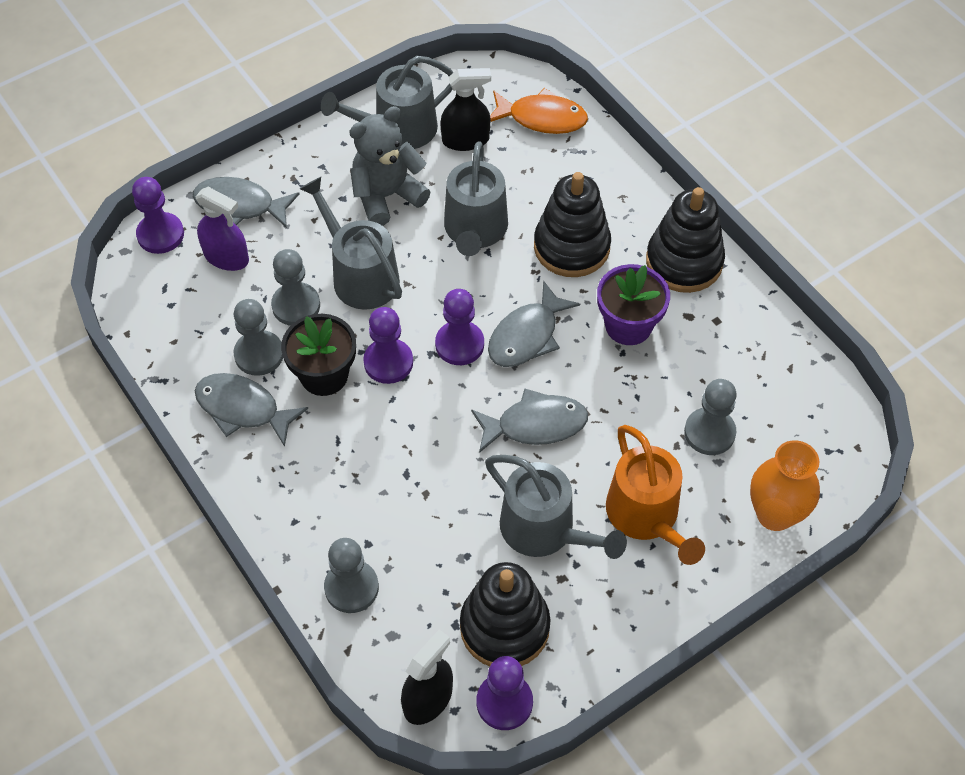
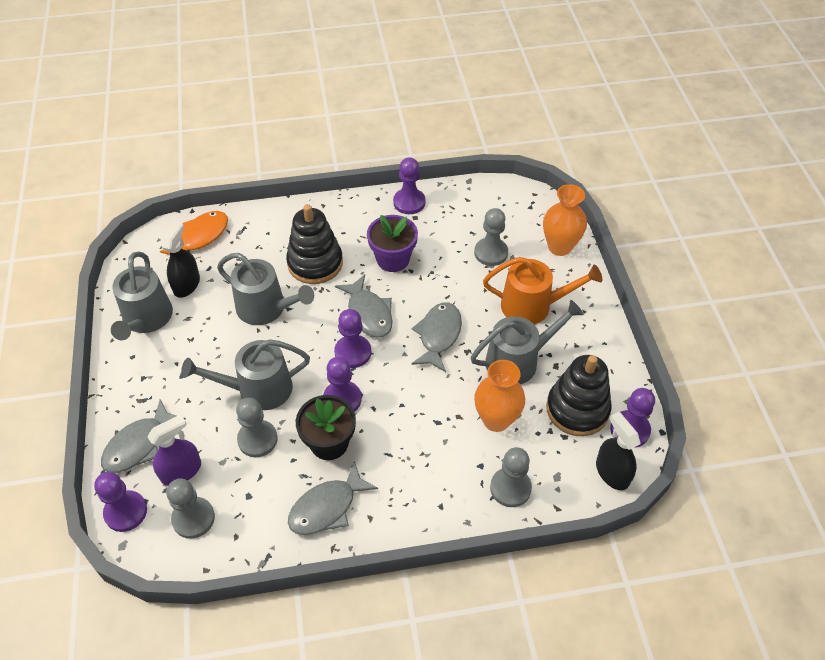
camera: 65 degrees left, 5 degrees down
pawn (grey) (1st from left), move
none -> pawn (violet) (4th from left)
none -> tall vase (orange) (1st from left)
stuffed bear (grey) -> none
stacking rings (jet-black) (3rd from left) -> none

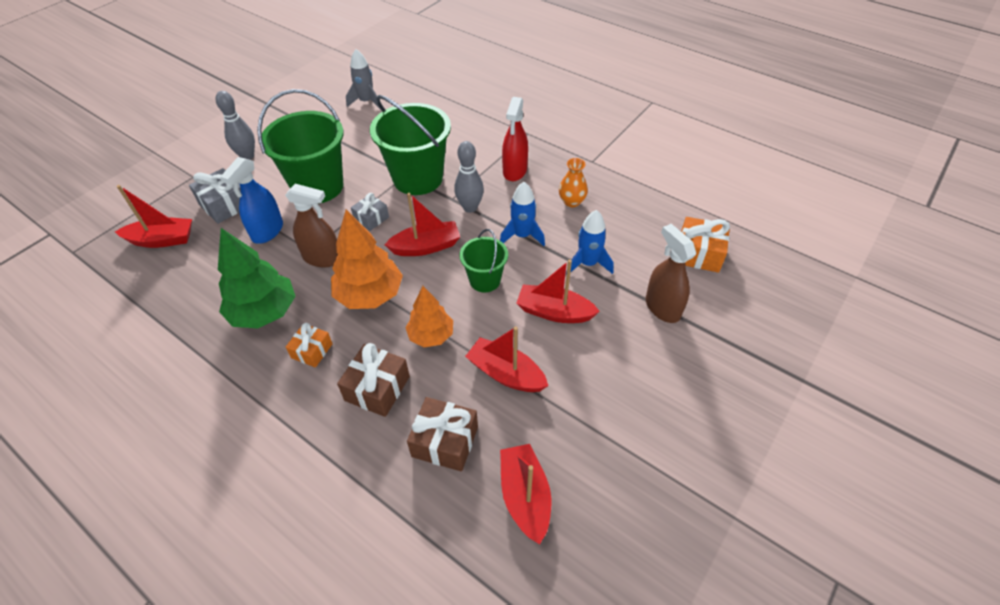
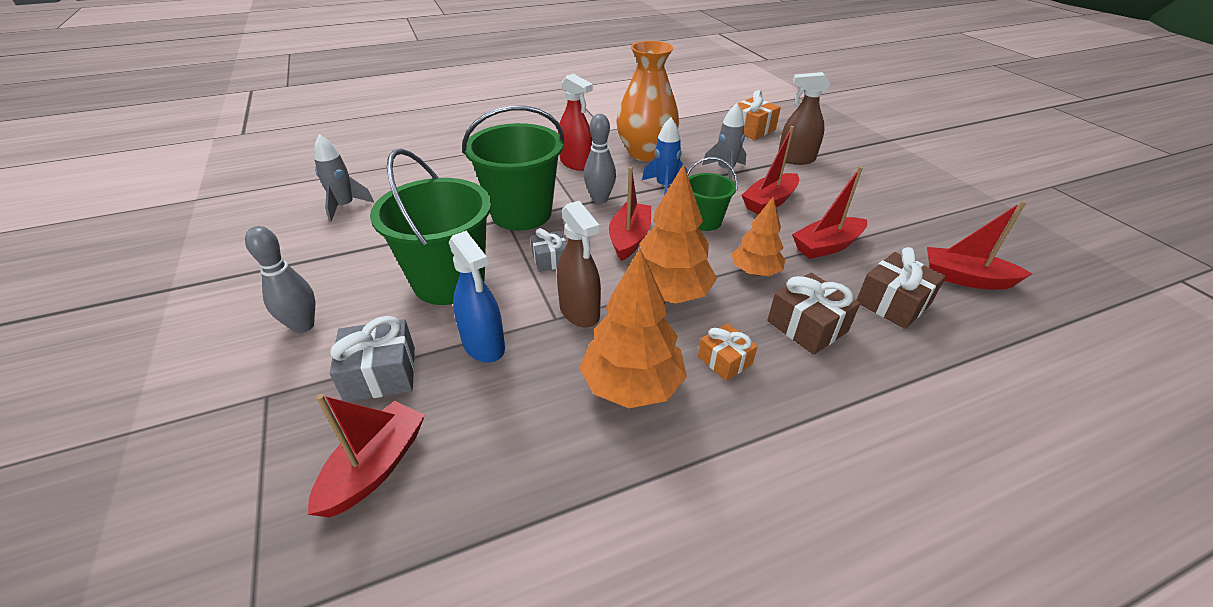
camera: 60 degrees left, 10 degrees down
sprayer (russet) (1st from left), 105 degrees clockwise
toy tree (leaf-green) -> toy tree (orange) (1st from left)
tall vase (orange), x2.16
rocket (blue) (2nd from left) -> rocket (grey) (2nd from left)

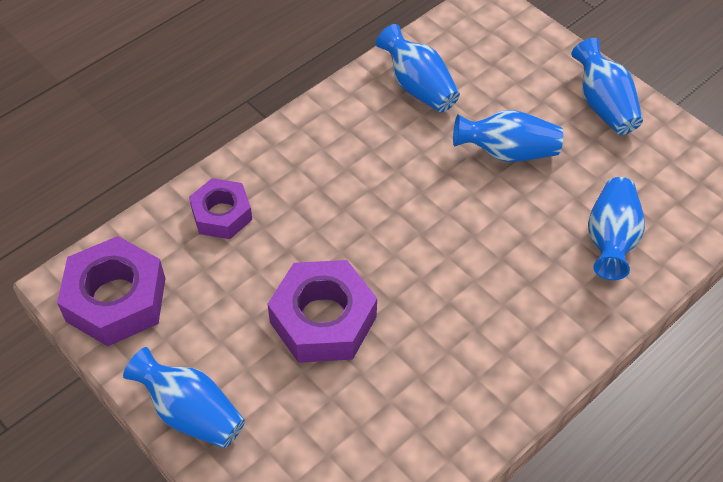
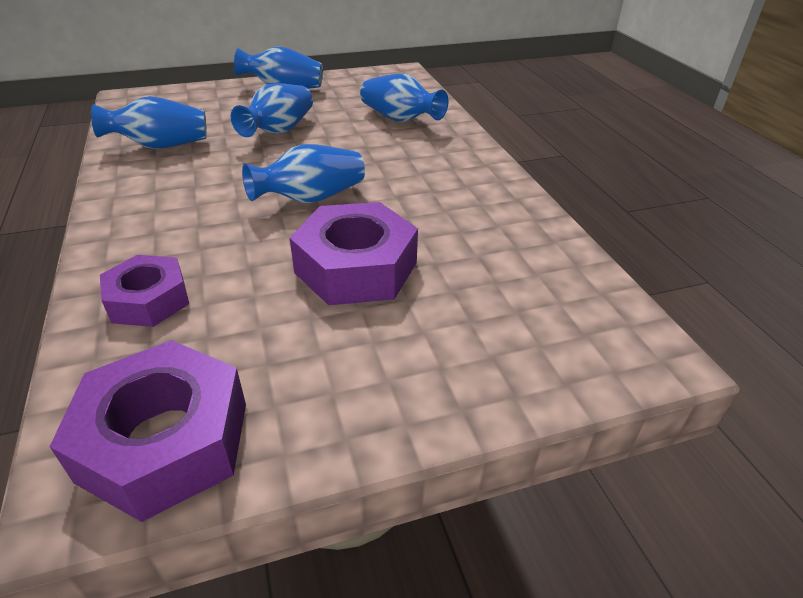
camera: 65 degrees left, 15 degrees down
tall vase (blue) (1st from left in the first image) -> tall vase (blue) (4th from left), move

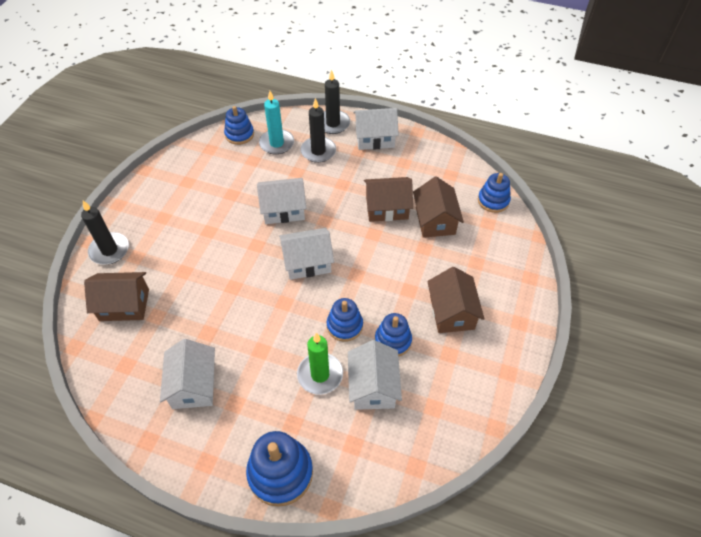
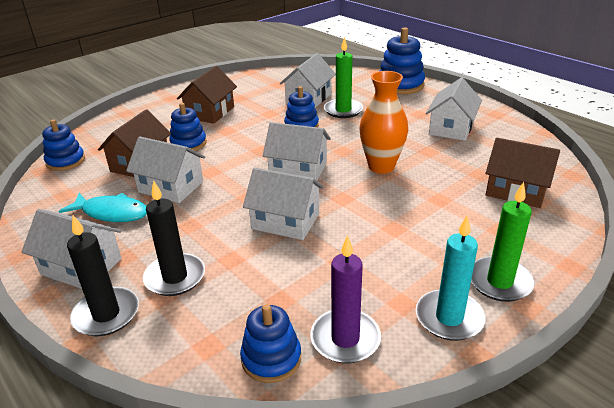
camera: 150 degrees left, 20 degrees down
none -> toy fish (turquoise)
toy house (russet) (2nd from left) -> toy house (pure white) (2nd from left)
stacking rings (blue) (4th from left in the first image) -> stacking rings (blue) (2nd from left), move
none -> pillar candle (violet)
none -> tall vase (orange)
pillar candle (turquoise), move
none -> pillar candle (leaf-green) (2nd from left)
pillar candle (jet-black) (1st from left) -> none

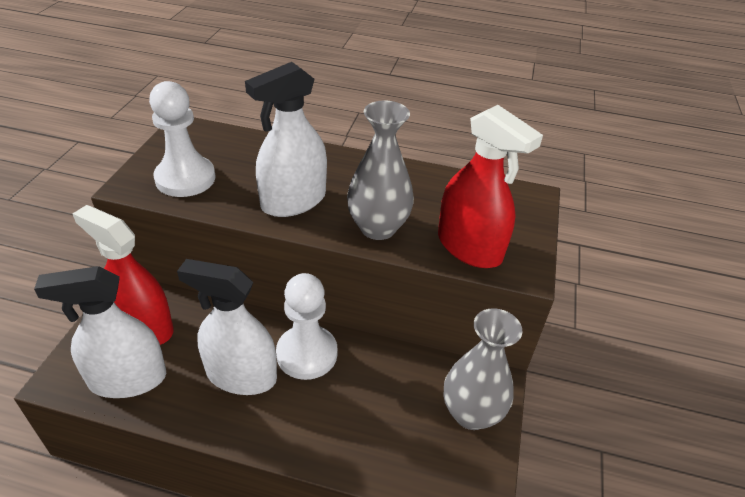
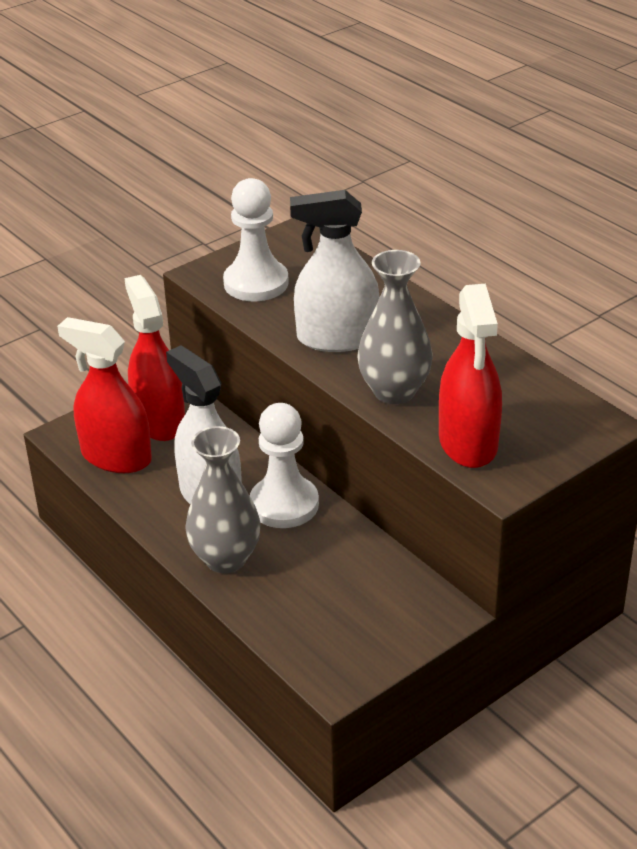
camera: 40 degrees right, 5 degrees down
sprayer (pure white) (1st from left) -> sprayer (scarlet) (1st from left)
tall vase (grey) (2nd from left in the first image) -> tall vase (grey) (1st from left), move

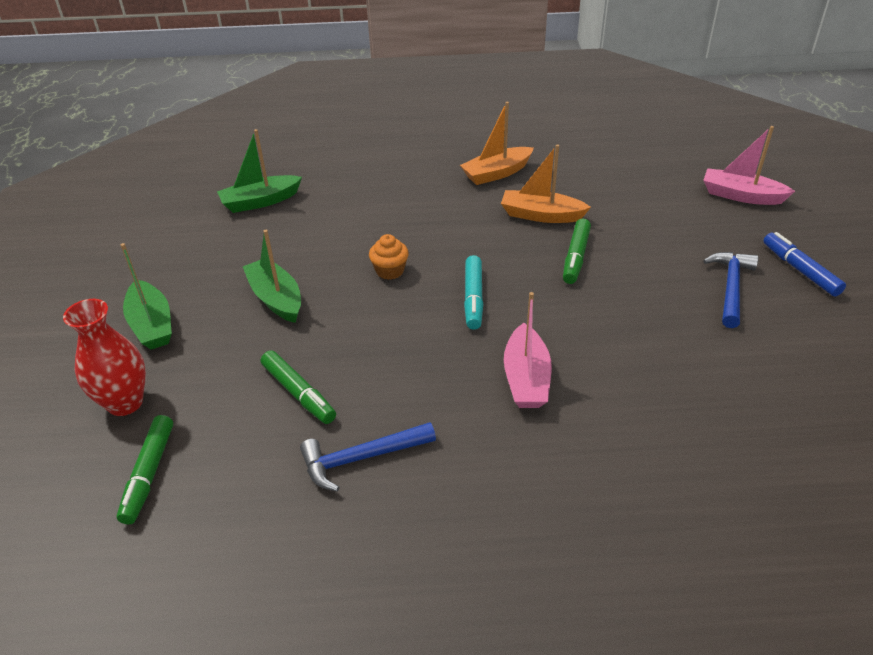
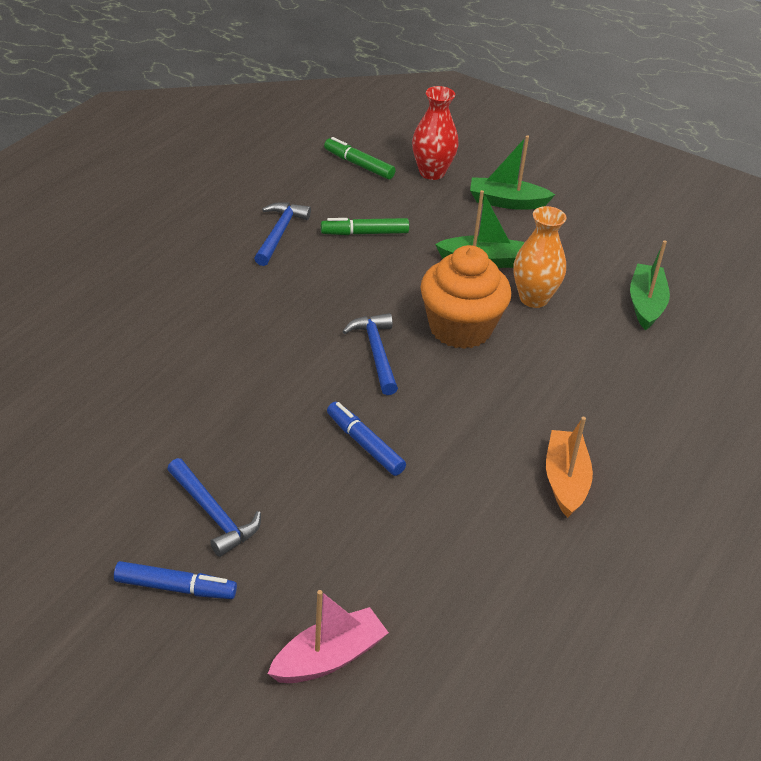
camera: 120 degrees right, 0 degrees up
marker pen (leaf-green) (3rd from left) -> marker pen (blue) (2nd from left)
marker pen (turquoise) -> hammer (blue) (3rd from left)
cupcake (orange), x2.22
none -> tall vase (orange)
sailboat (orange) (2nd from left) -> none
sailboat (rose-pink) (1st from left) -> none

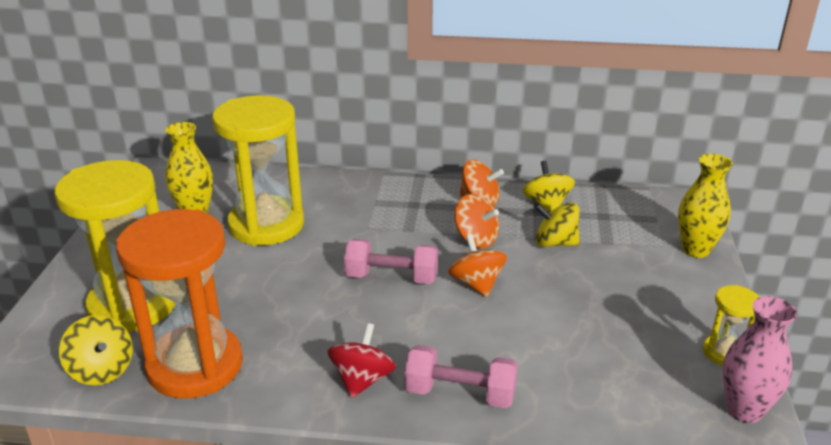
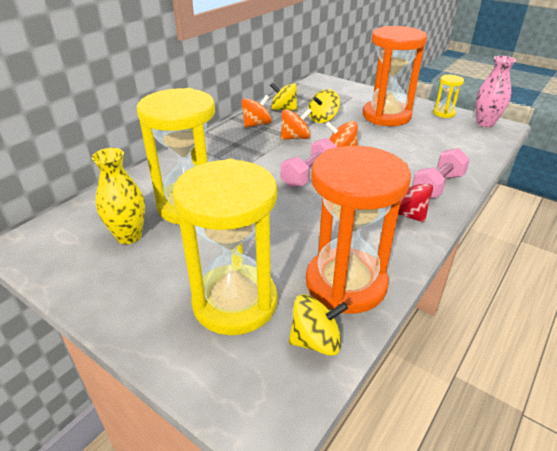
camera: 60 degrees left, 5 degrees up
none -> sand timer (orange) (2nd from left)
tall vase (bright yellow) (2nd from left) -> none

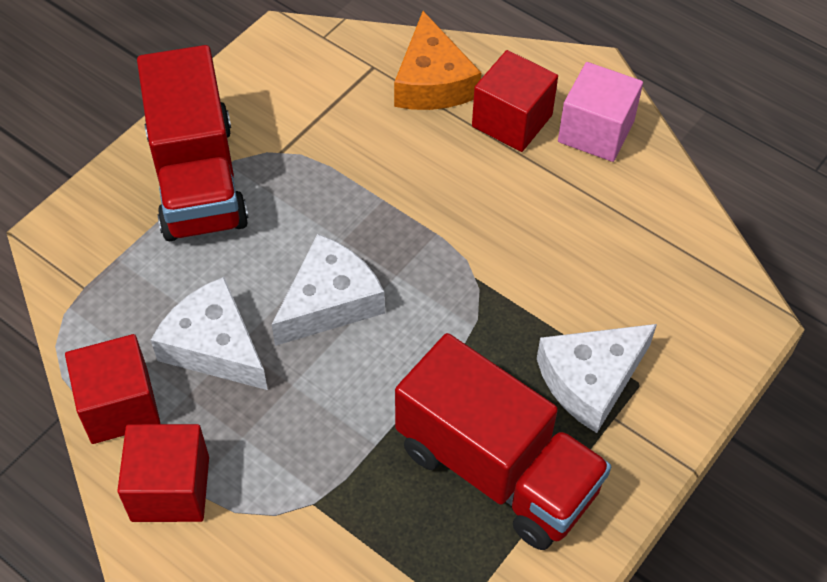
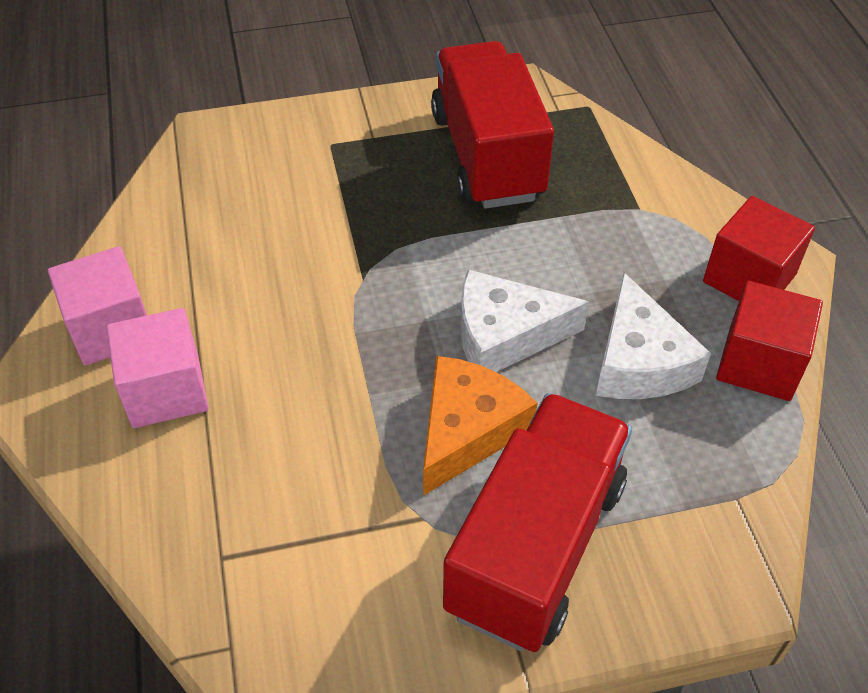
camera: 140 degrees left, 5 degrees down
block (scarlet) (3rd from left) -> block (rose-pink) (2nd from left)
cheese wedge (orange), move
cheese wedge (pure white) (3rd from left) -> none

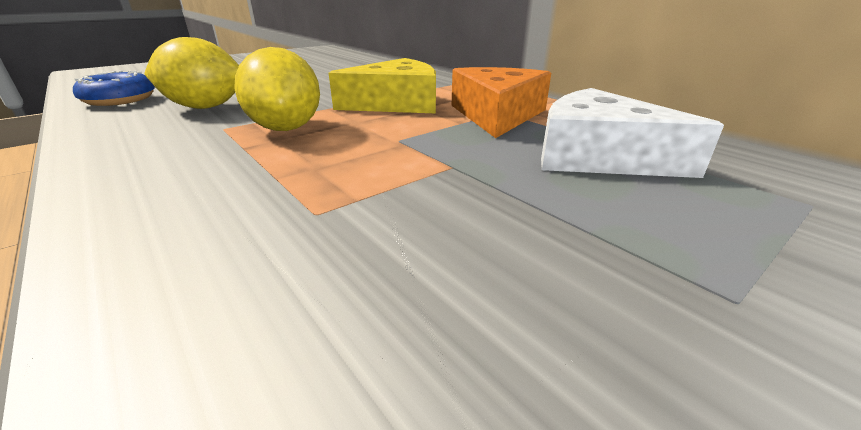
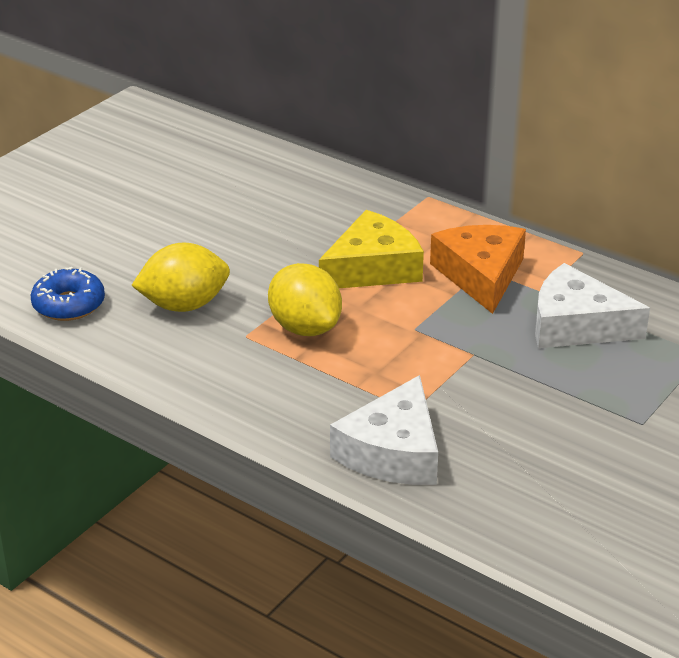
camera: 15 degrees left, 5 degrees up
none -> cheese wedge (pure white) (1st from left)

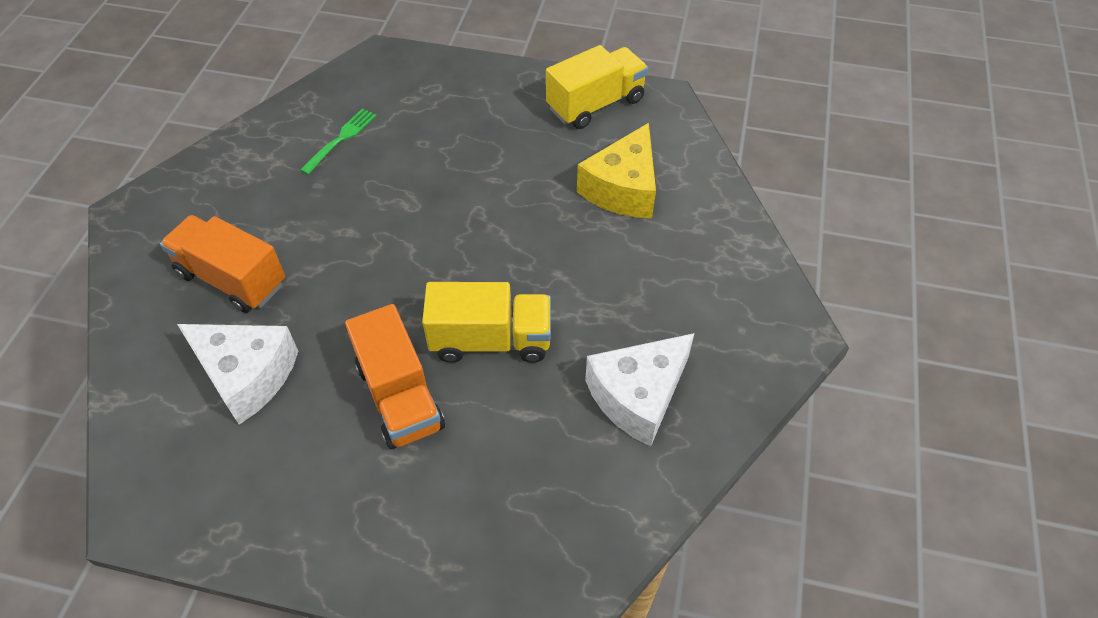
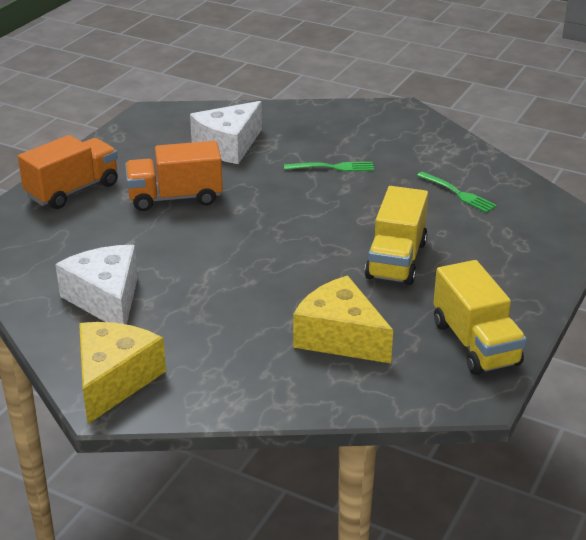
camera: 105 degrees right, 20 degrees down
truck (orange) (1st from left), move
none -> cheese wedge (bright yellow) (1st from left)
none -> table fork (leaf-green) (1st from left)
truck (bright yellow) (1st from left), move

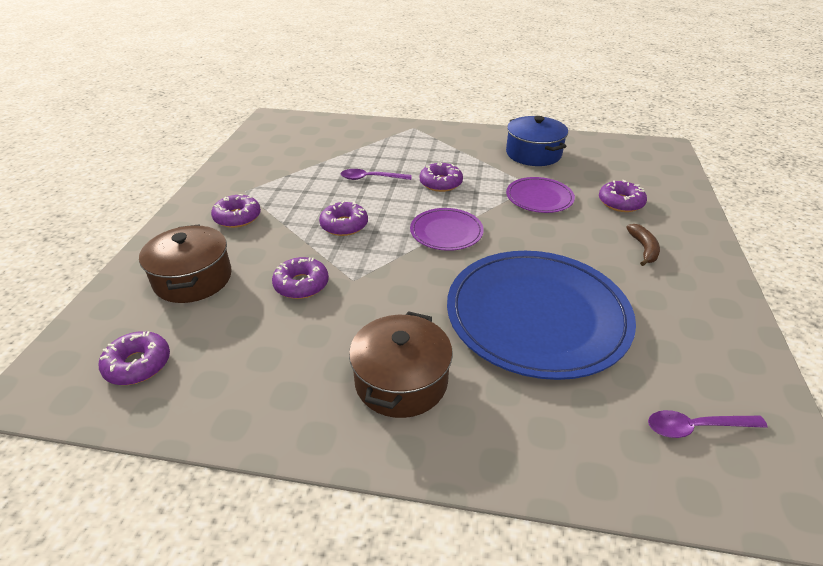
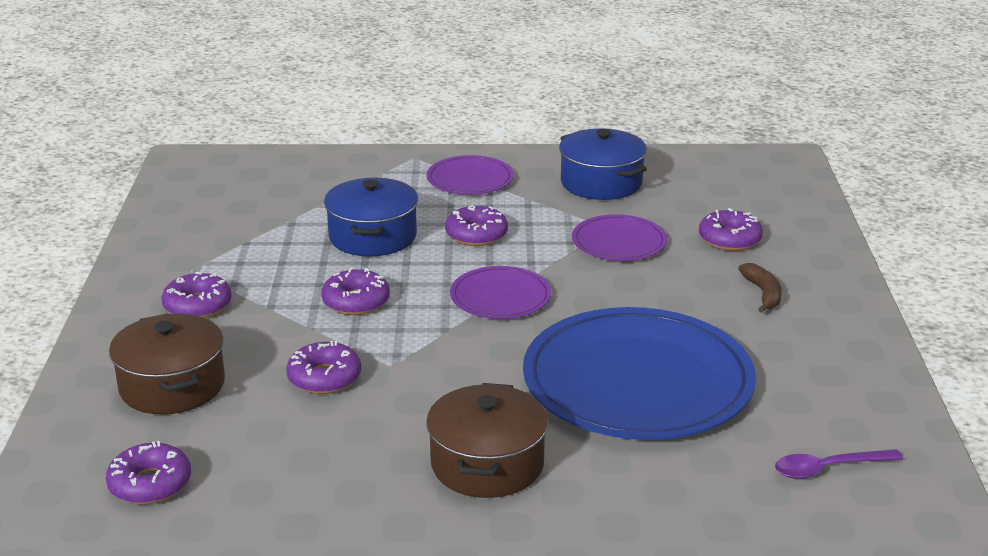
camera: 10 degrees left, 10 degrees down
tablespoon (violet) (1st from left) -> cooking pot (blue) (1st from left)
none -> plate (violet) (1st from left)

